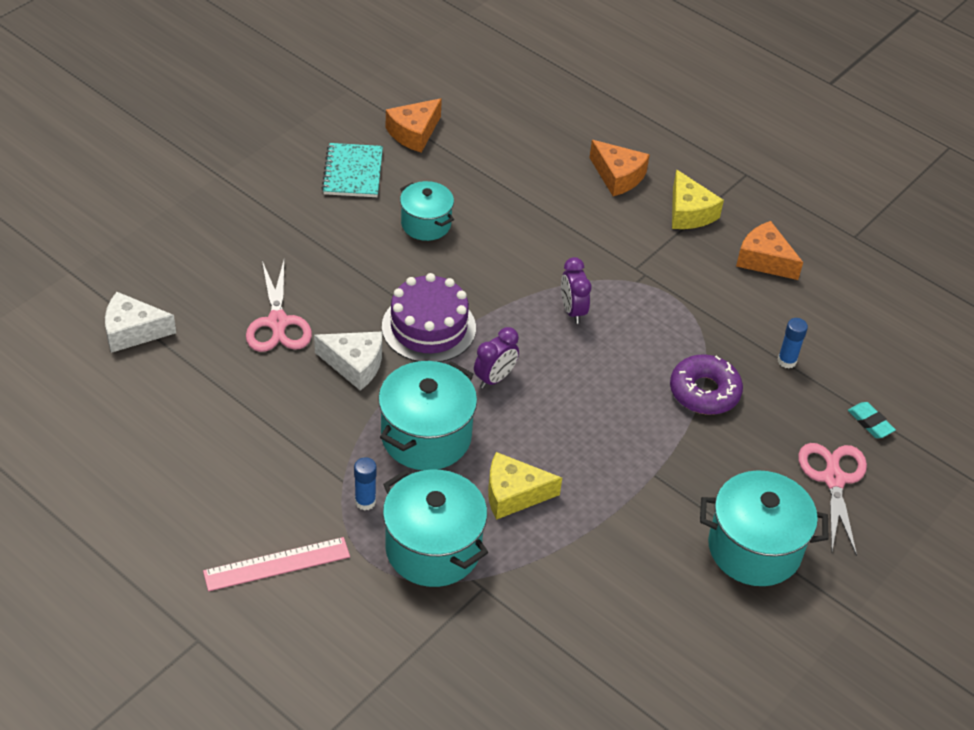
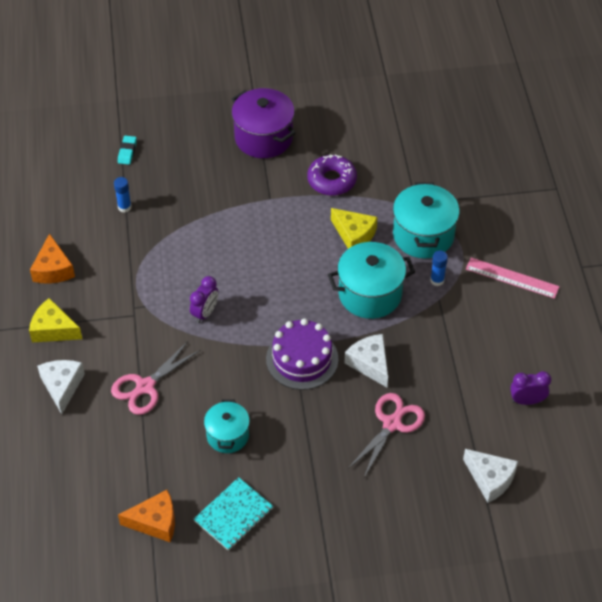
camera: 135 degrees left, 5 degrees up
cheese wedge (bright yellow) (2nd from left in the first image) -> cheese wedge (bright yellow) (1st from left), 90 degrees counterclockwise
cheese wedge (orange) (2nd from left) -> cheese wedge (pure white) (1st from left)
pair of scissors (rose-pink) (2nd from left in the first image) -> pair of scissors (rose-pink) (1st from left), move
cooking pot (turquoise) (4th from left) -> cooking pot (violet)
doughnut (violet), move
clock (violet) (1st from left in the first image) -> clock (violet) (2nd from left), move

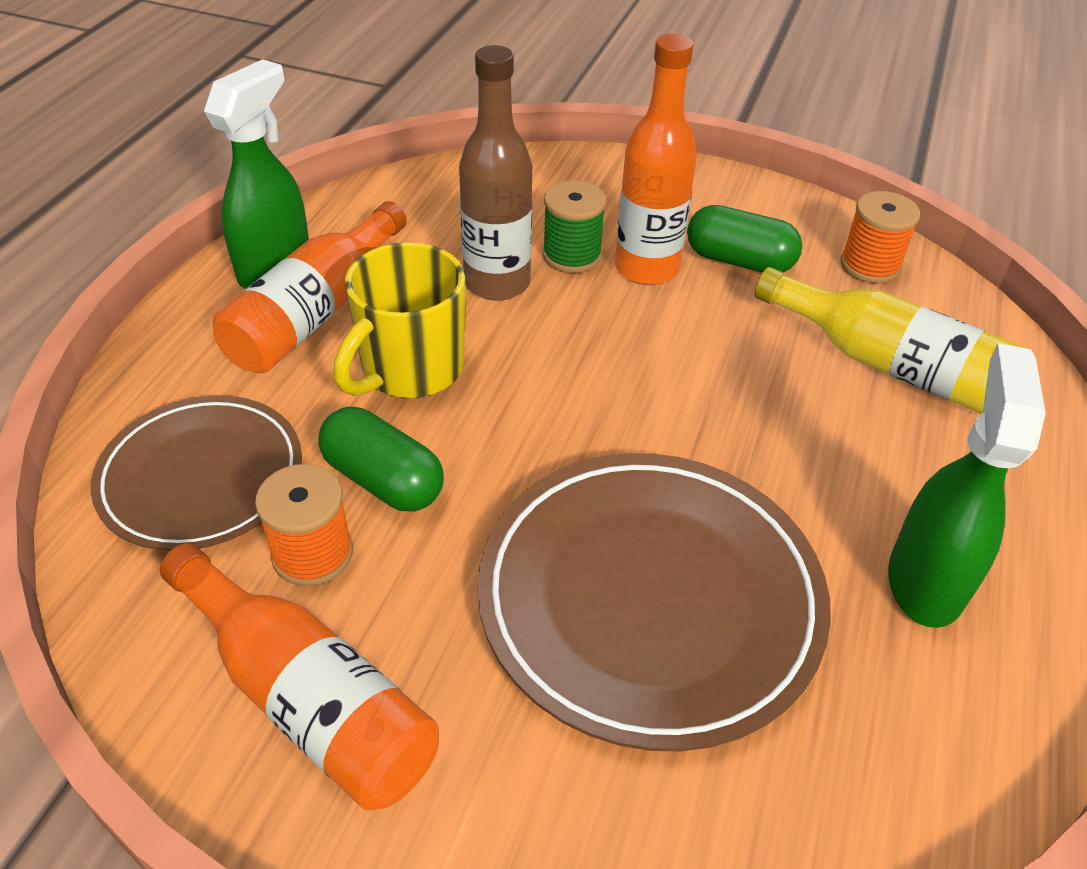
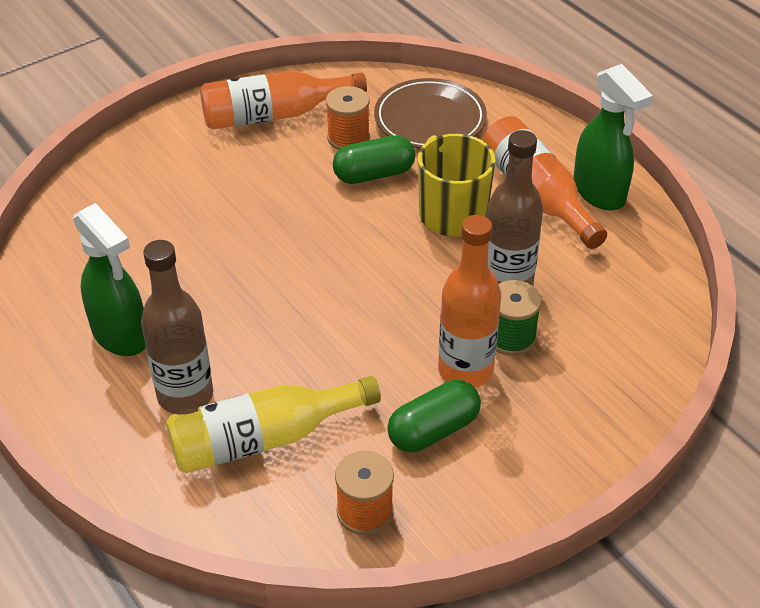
camera: 125 degrees right, 0 degrees up
none -> flask (russet) (1st from left)
plate (russet) (2nd from left) -> none

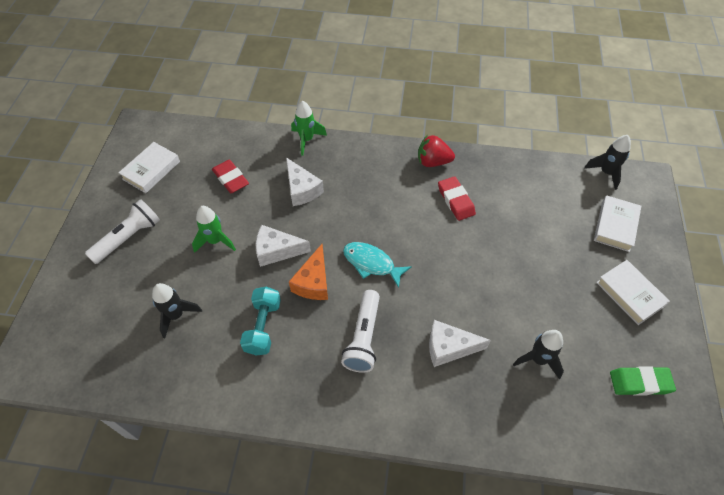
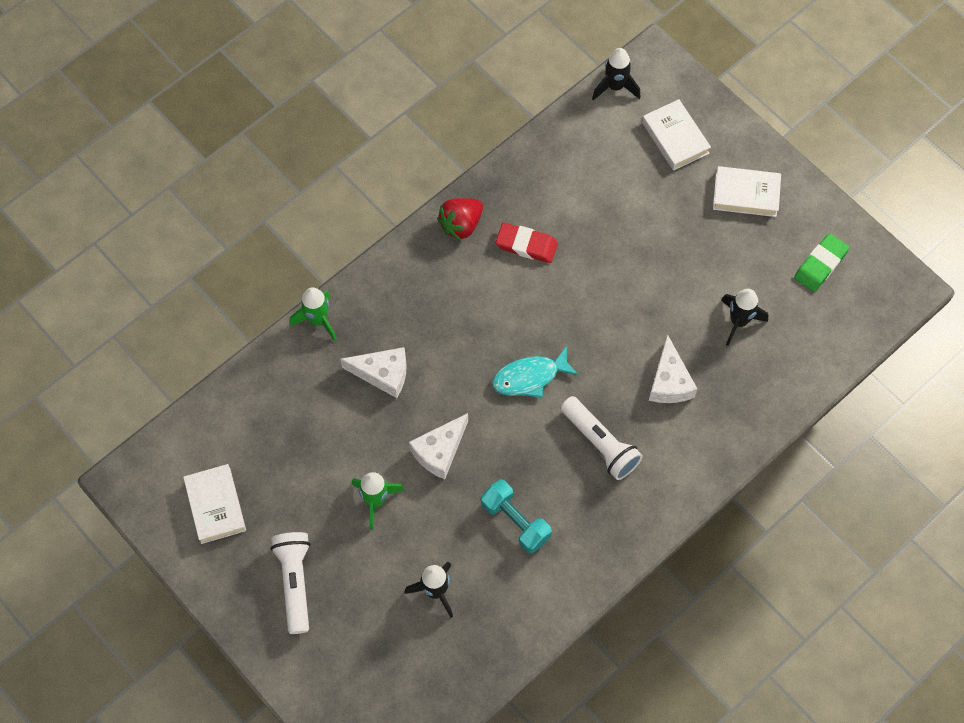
camera: 50 degrees left, 10 degrees up
cheese wedge (pure white) (3rd from left), 45 degrees counterclockwise
pencil eraser (scarlet) (1st from left) -> none
cheese wedge (orange) -> none

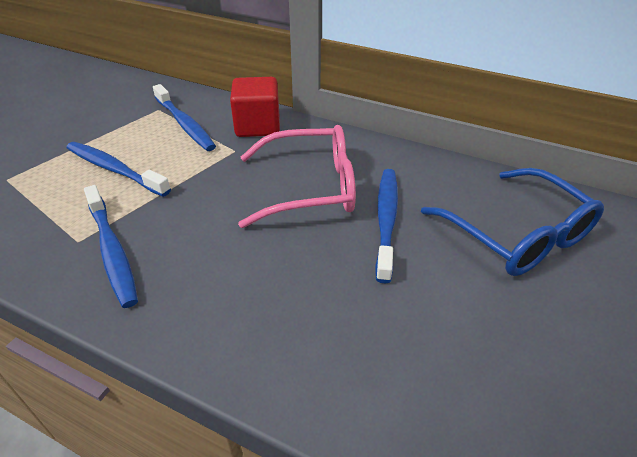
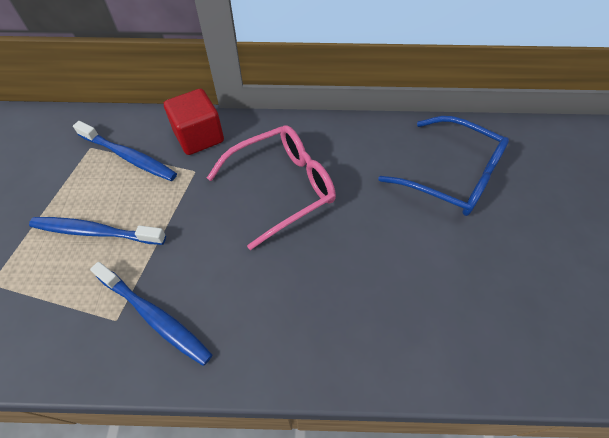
camera: 25 degrees left, 15 degrees up
dental brush (blue) (4th from left) -> none

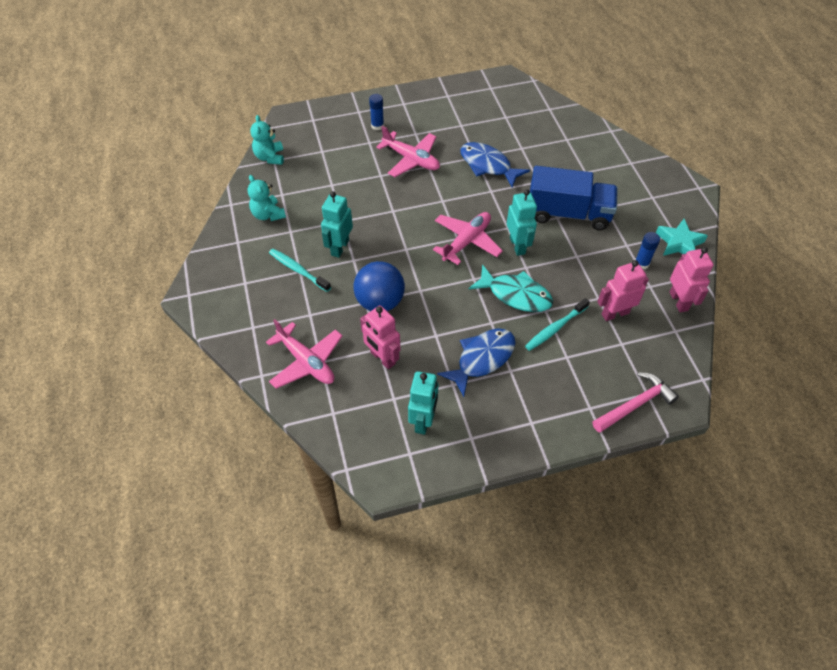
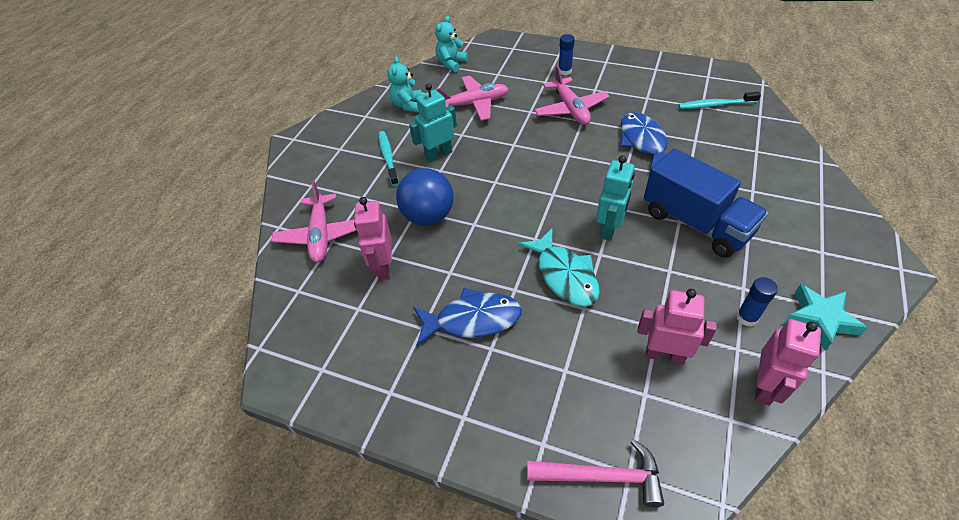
camera: 40 degrees right, 5 degrees down
plane (rose-pink) (3rd from left in the first image) -> plane (rose-pink) (2nd from left), move
dental brush (turquoise) (2nd from left), move
robot figure (turquoise) (2nd from left) -> none

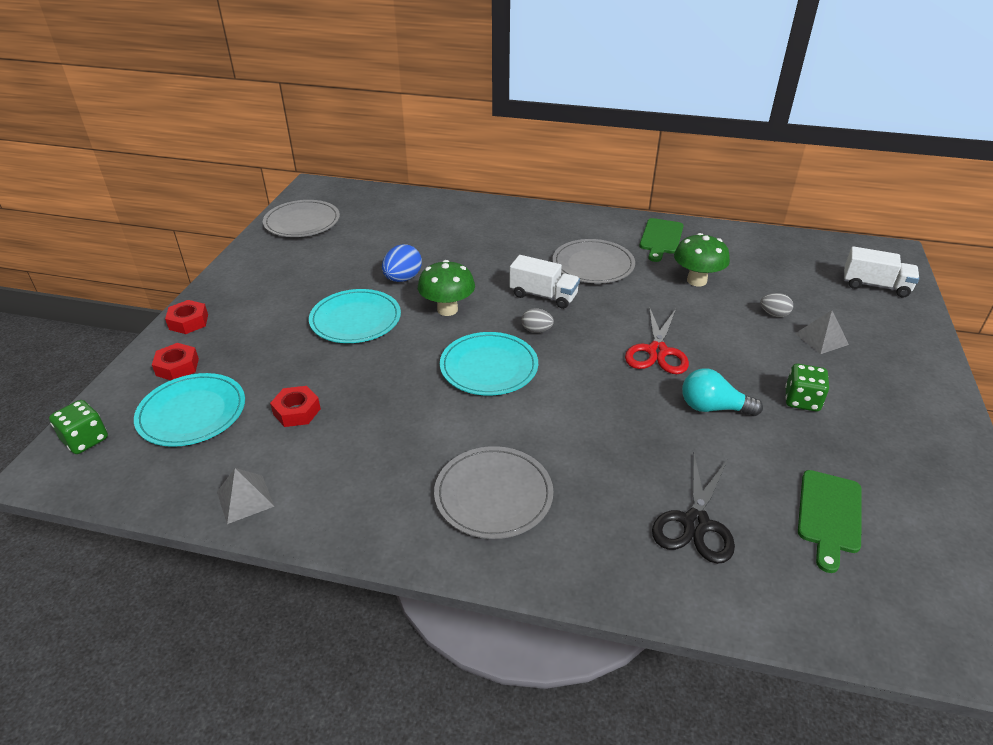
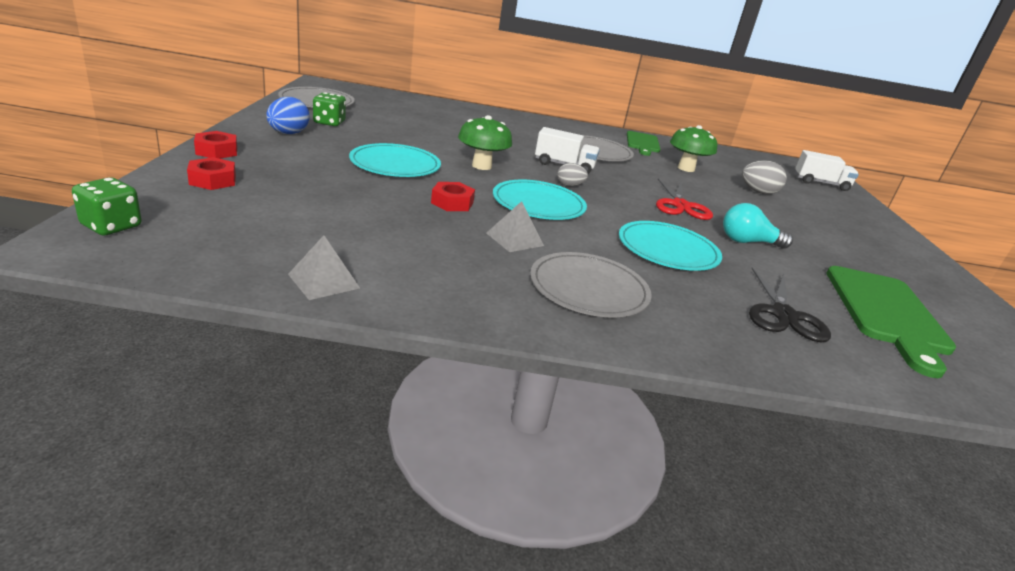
camera: 15 degrees left, 10 degrees down
toy egg (blue), move
dice (leaf-green) (2nd from left), move
hex nut (scarlet) (3rd from left), move
pyramid (grey) (2nd from left), move
plate (turquoise) (1st from left in the first image) -> plate (turquoise) (3rd from left), move
toy egg (grey) (2nd from left), x1.60
chopping board (leaf-green) (2nd from left), x1.60

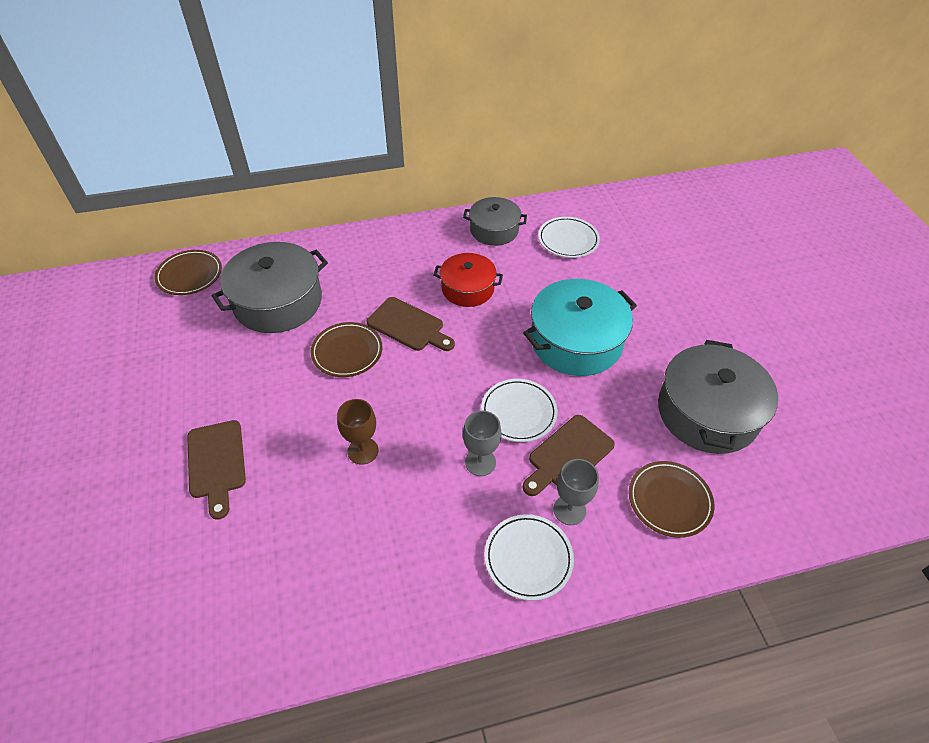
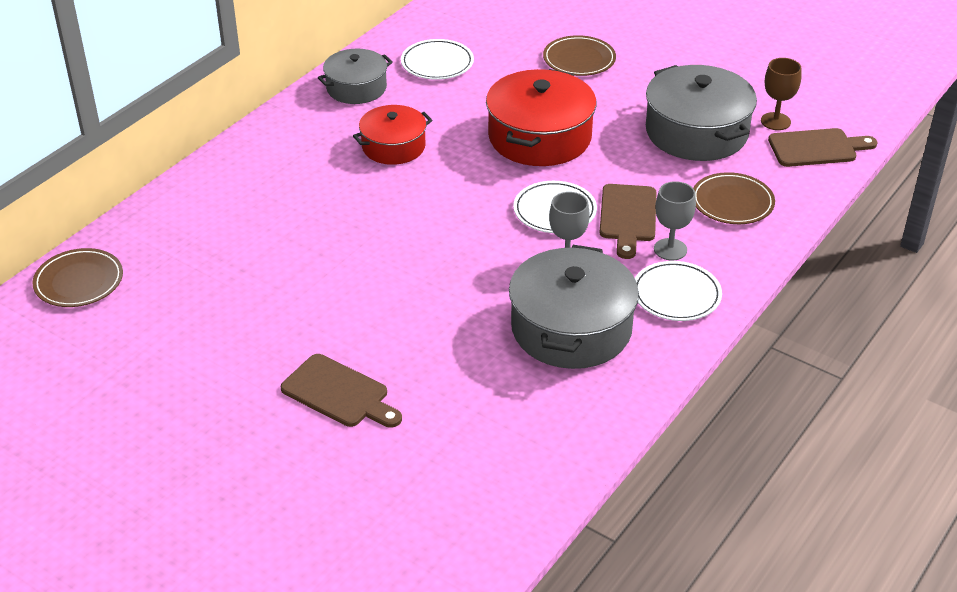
camera: 40 degrees left, 10 degrees down
cooking pot (turquoise) -> cooking pot (scarlet) (2nd from left)
cooking pot (grey) (1st from left in the first image) -> cooking pot (grey) (2nd from left), move
plate (russet) (2nd from left), move
goblet (russet), move
chopping board (russet) (2nd from left in the first image) -> chopping board (russet) (3rd from left), move

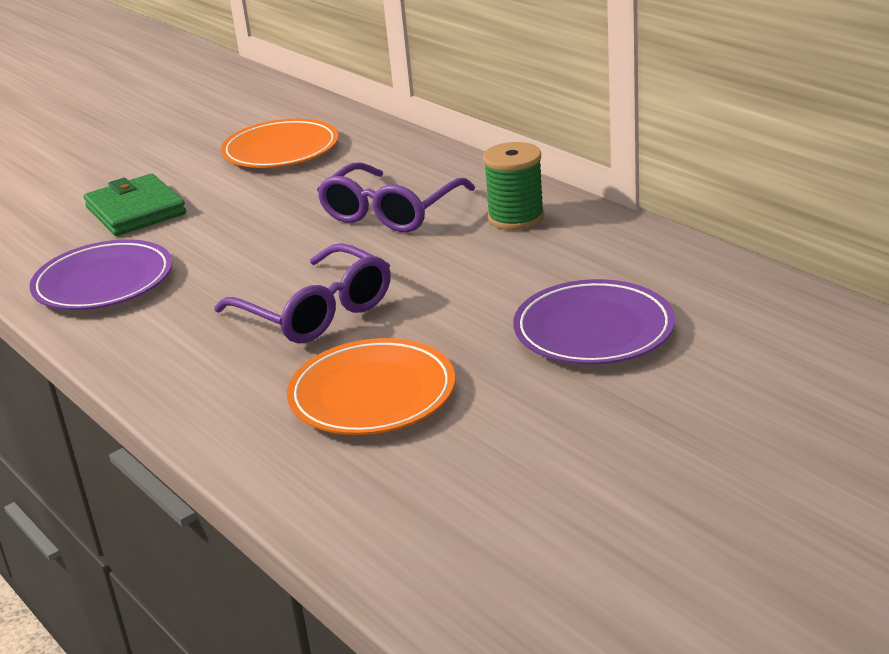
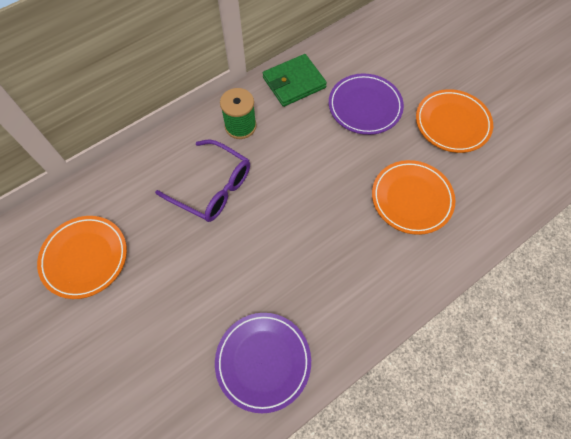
camera: 90 degrees left, 35 degrees up
wallet (leaf-green), move
none -> plate (orange) (3rd from left)
eyeglasses (violet) (1st from left) -> none

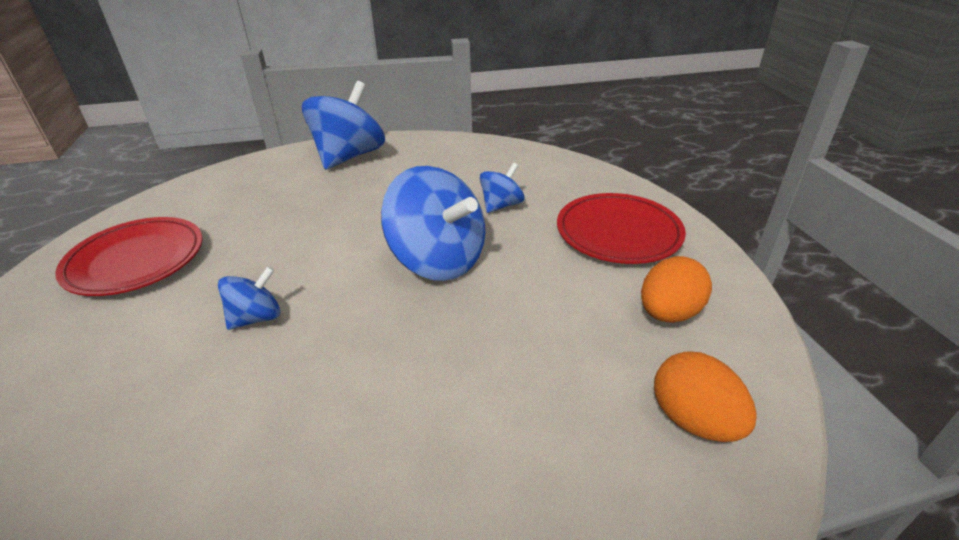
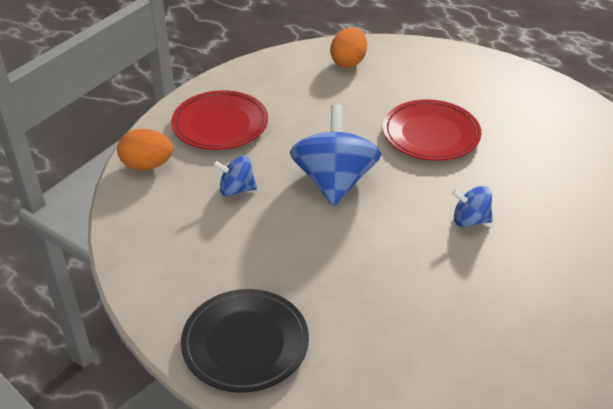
camera: 130 degrees left, 5 degrees up
toy egg (orange) (1st from left), move
whirligig (blue) (2nd from left) -> plate (jet-black)
plate (scarlet) (1st from left in the first image) -> plate (scarlet) (2nd from left), move

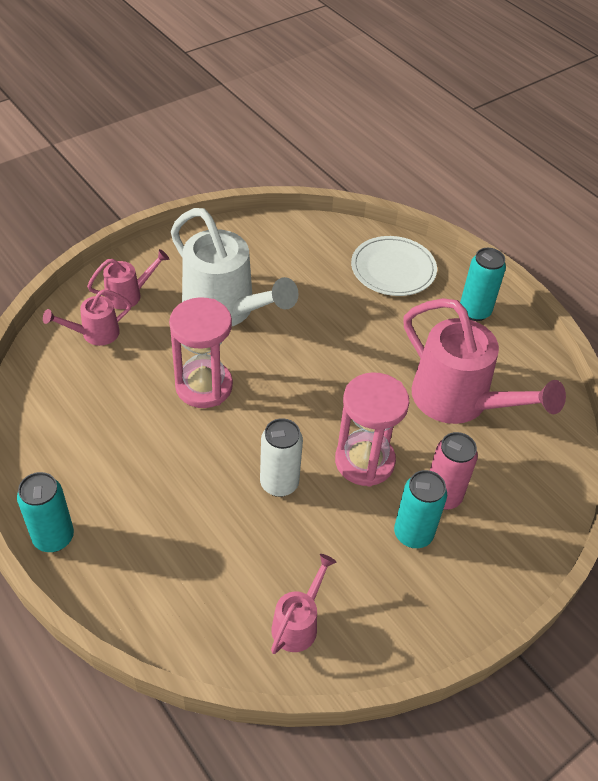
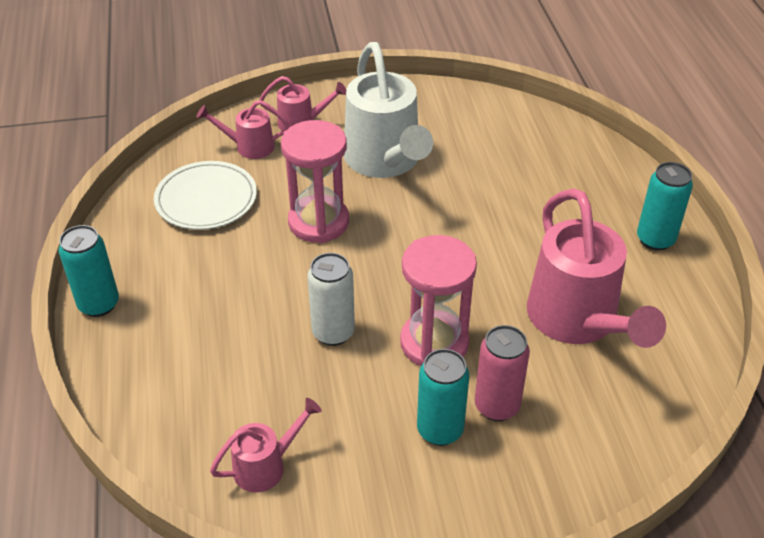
camera: 30 degrees right, 5 degrees down
plate (pure white), move

